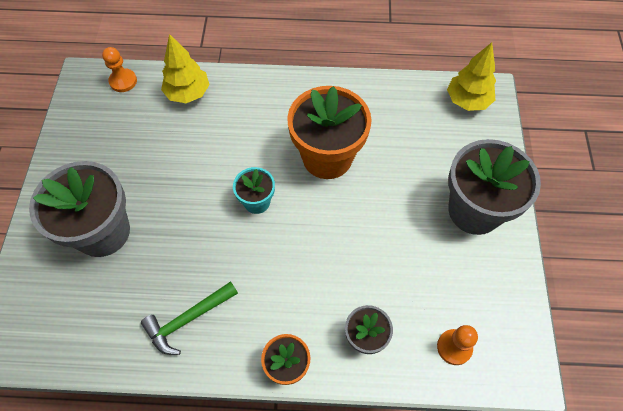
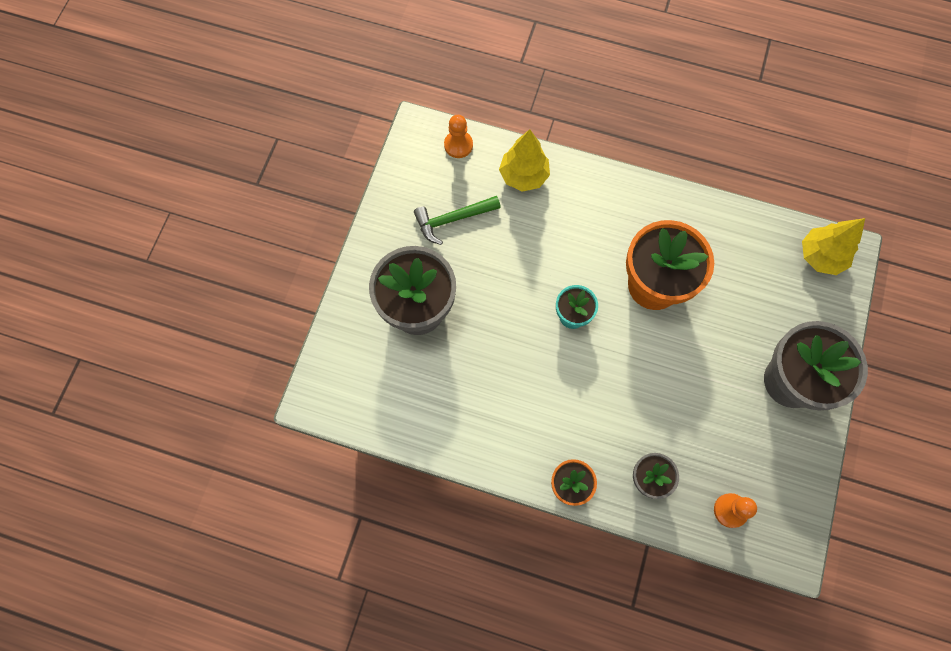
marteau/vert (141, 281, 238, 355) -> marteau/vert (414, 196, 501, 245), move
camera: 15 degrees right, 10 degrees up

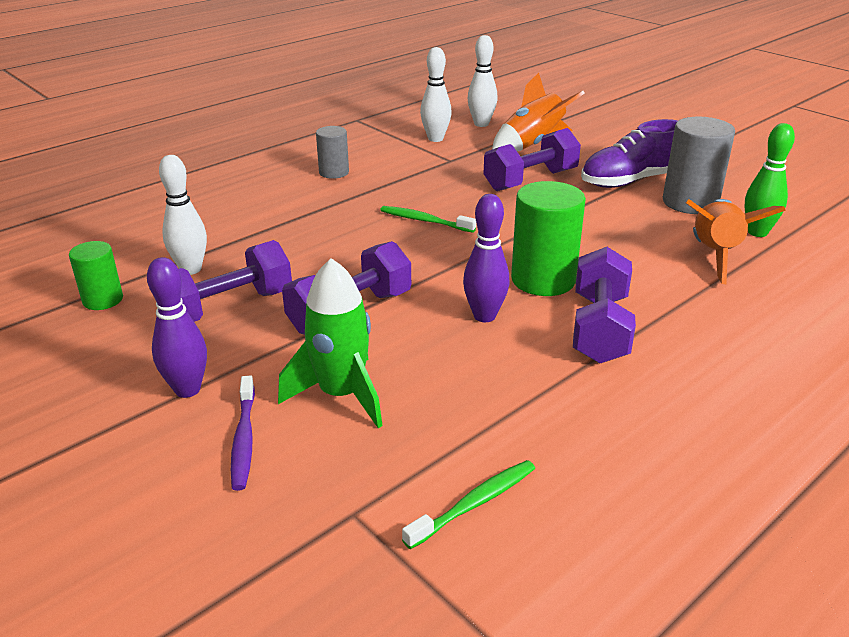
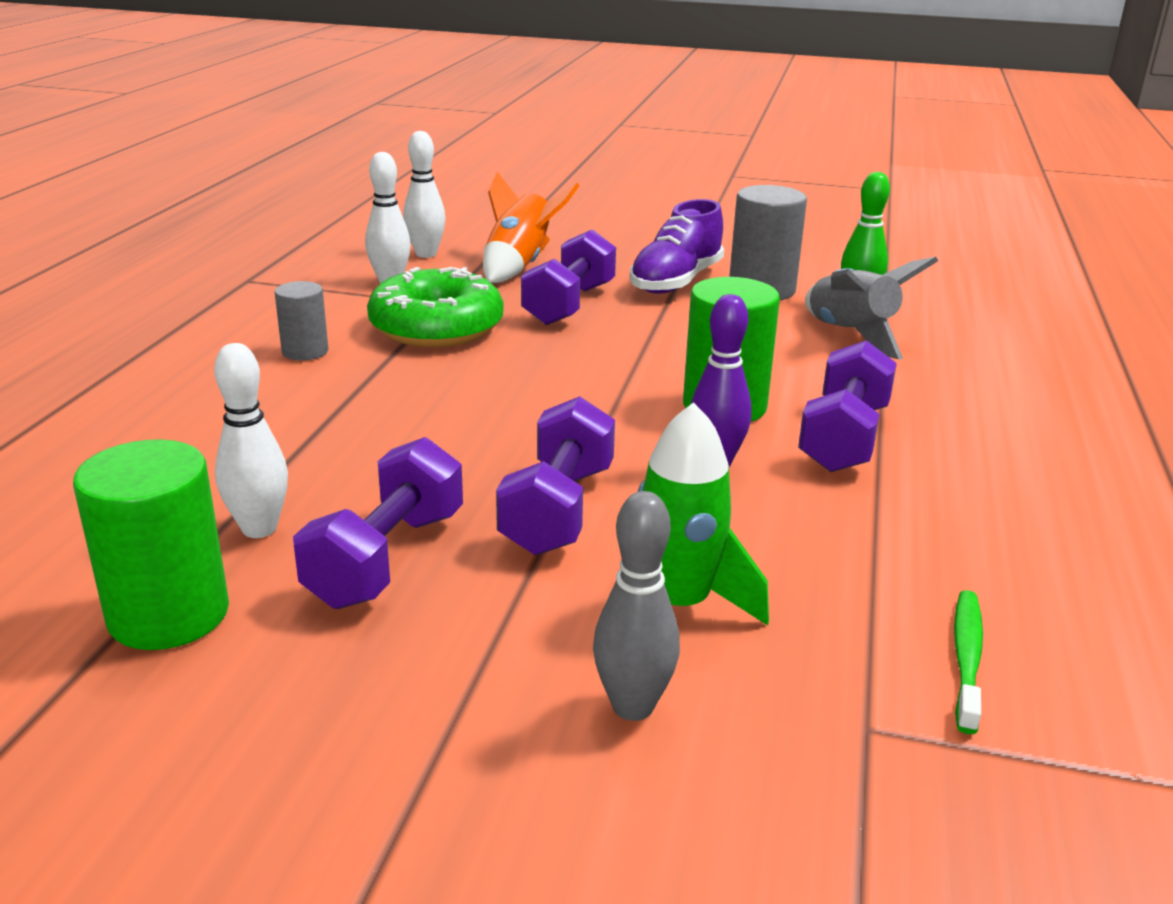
cylindre/vert (69, 241, 123, 310) -> cylindre/vert (73, 439, 229, 650), x1.70
quille/violet (147, 257, 207, 398) -> none
brosse à dents/violet (231, 375, 255, 491) -> quille/gris (593, 491, 680, 721)
brosse à dents/vert (380, 206, 476, 233) -> none
haltère/violet (573, 247, 636, 364) -> haltère/violet (798, 340, 897, 472), 45 degrees clockwise
fusée/orange (686, 199, 786, 284) -> fusée/gris (805, 257, 938, 359)
none -> beignet/vert (367, 267, 503, 347)
camera: 35 degrees left, 5 degrees down

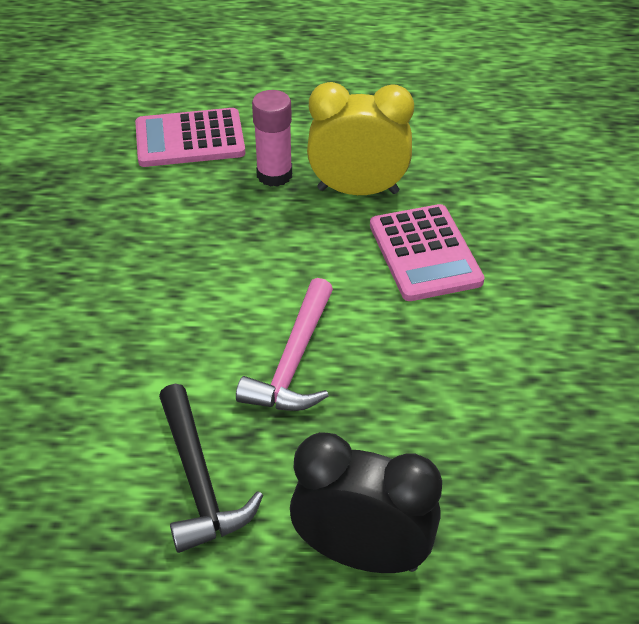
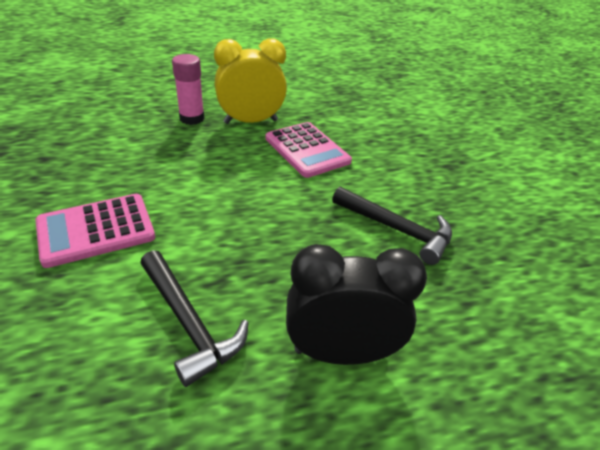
calculatrice/rose (135, 108, 245, 167) -> calculatrice/rose (35, 194, 155, 268), move
marteau/rose (236, 278, 333, 411) -> none
none -> marteau/noir (332, 186, 452, 265)
camera: 20 degrees left, 5 degrees down

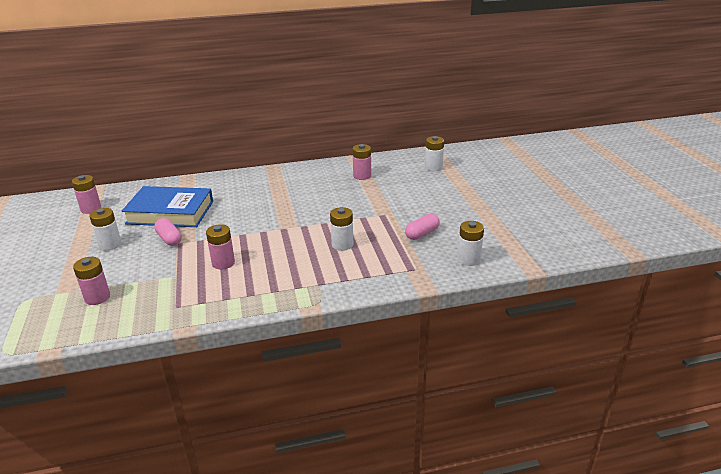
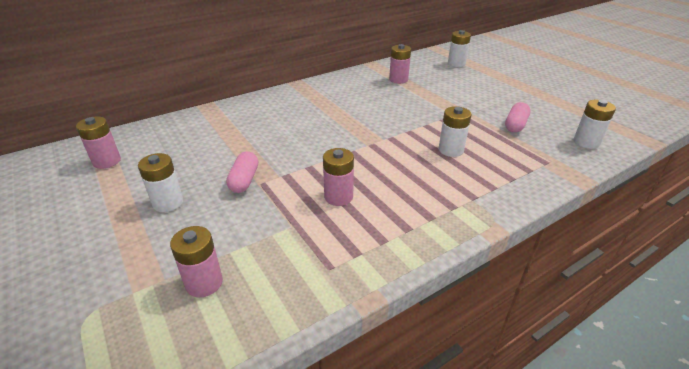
livre/bleu (122, 186, 213, 227) -> none
gélule/rose (154, 218, 182, 246) -> gélule/rose (226, 151, 258, 193), 60 degrees clockwise
camera: 20 degrees left, 5 degrees up

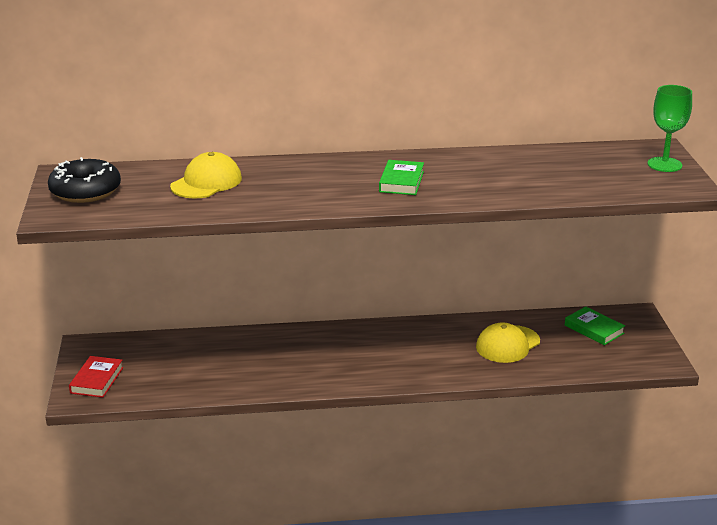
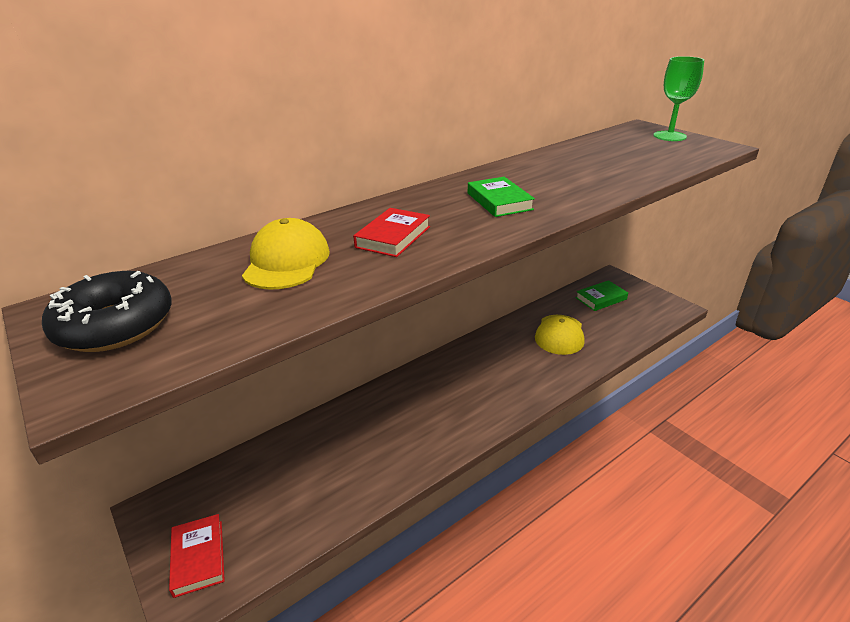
livre/vert (565, 306, 625, 345) -> livre/vert (576, 280, 628, 311), 45 degrees counterclockwise
none -> livre/rouge (353, 208, 430, 257)
camera: 30 degrees left, 5 degrees up

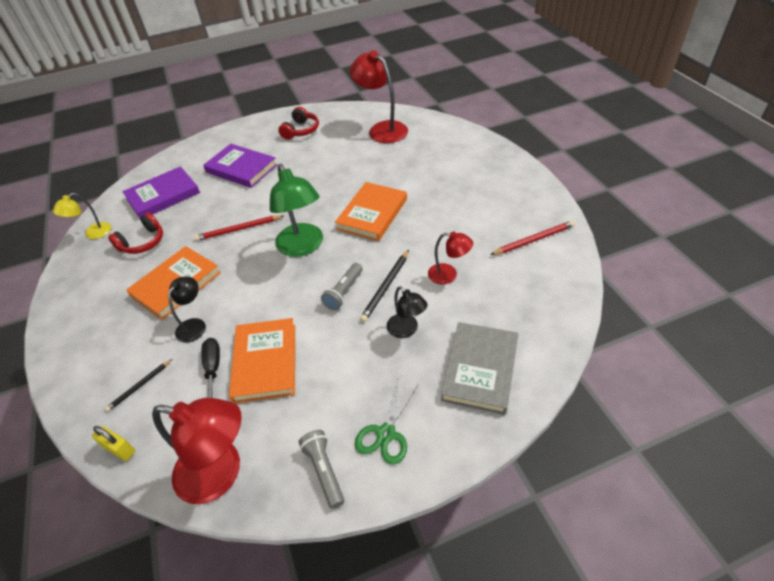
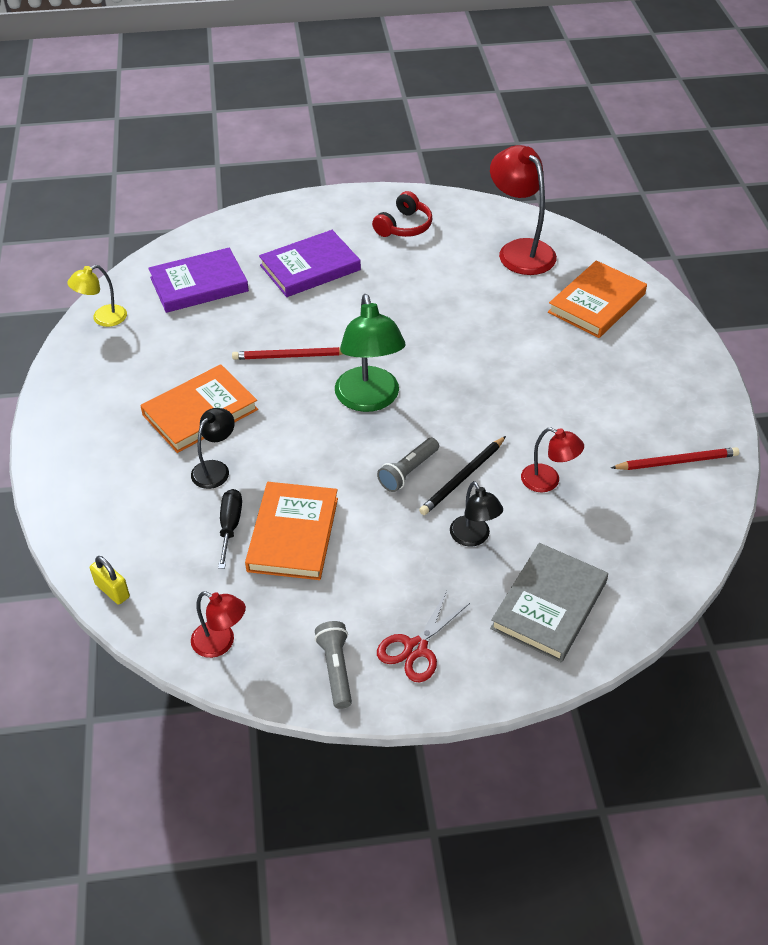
crayon/noir (105, 359, 172, 412) -> none
casque audio/rouge (108, 213, 163, 254) -> none
lampe/rouge (152, 398, 242, 504) -> lampe/rouge (191, 591, 246, 658), x0.55
livre/violet (203, 144, 277, 188) -> livre/violet (259, 230, 361, 297), 75 degrees counterclockwise
livre/orange (335, 182, 407, 241) -> livre/orange (548, 260, 647, 338), move
ciseaux/vert (355, 379, 419, 465) -> ciseaux/rouge (377, 591, 470, 683)
camera: 10 degrees right, 0 degrees up

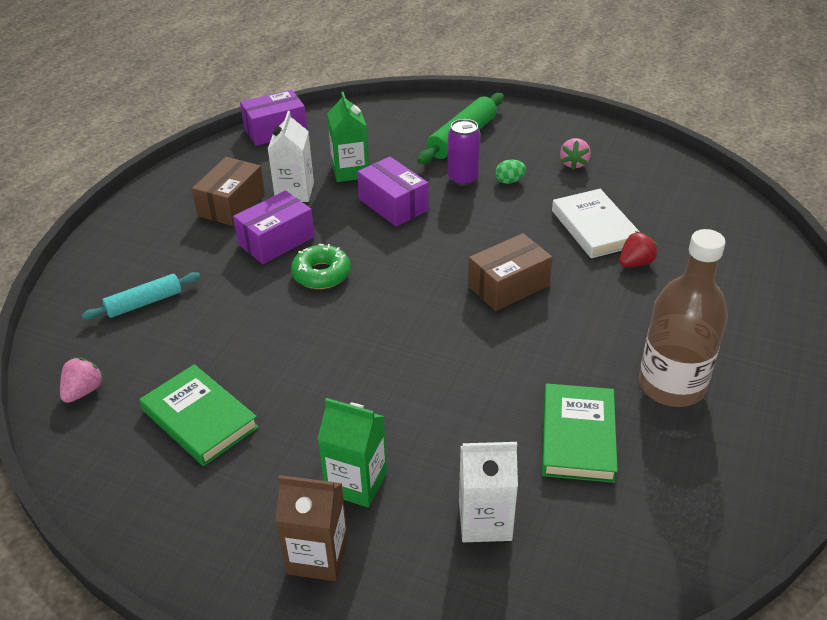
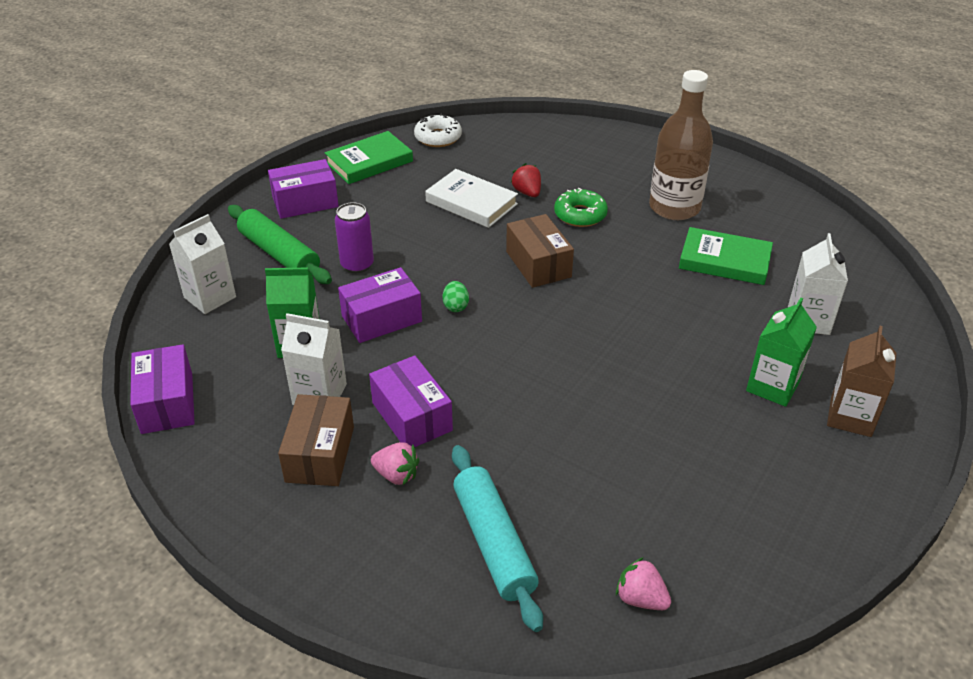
rouleau à pâtisserie/turquoise (82, 272, 200, 320) -> rouleau à pâtisserie/turquoise (452, 445, 543, 632), x1.53
livre/vert (139, 364, 259, 466) -> livre/vert (325, 131, 413, 184), move
boîte/marron (192, 157, 265, 226) -> boîte/marron (278, 394, 354, 486), 60 degrees clockwise
beignet/vert (291, 244, 351, 289) -> beignet/vert (554, 188, 608, 227), move
œuf/vert (495, 159, 526, 184) -> œuf/vert (443, 281, 469, 312), move
livre/blanc (552, 189, 640, 258) -> livre/blanc (425, 169, 518, 228), 45 degrees clockwise
fraise/rose (560, 138, 591, 170) -> fraise/rose (371, 442, 419, 485), move
none -> brique de lait/blanc (169, 214, 236, 314)
none -> boîte/violet (268, 159, 339, 219)
none -> beignet/blanc (414, 114, 462, 147)
camera: 80 degrees left, 0 degrees up

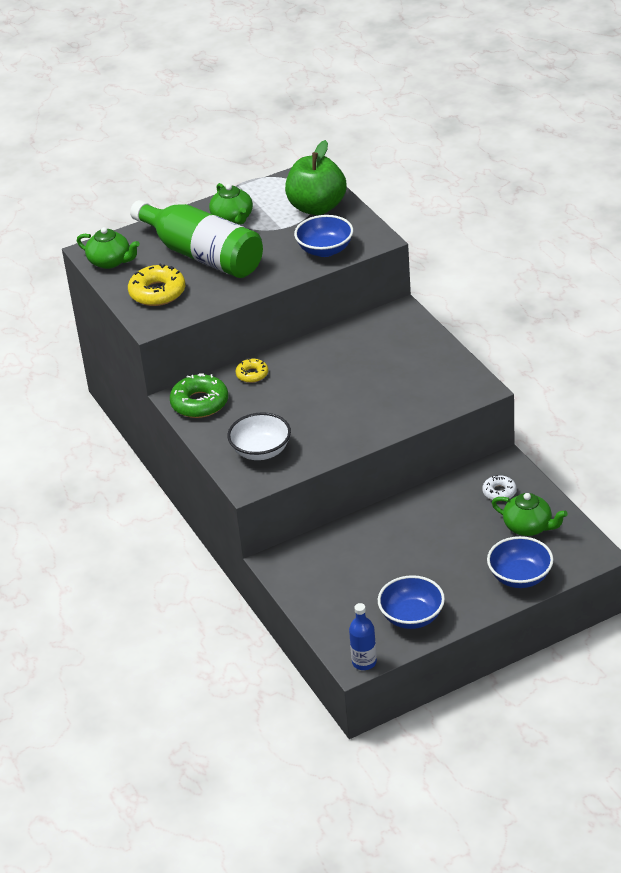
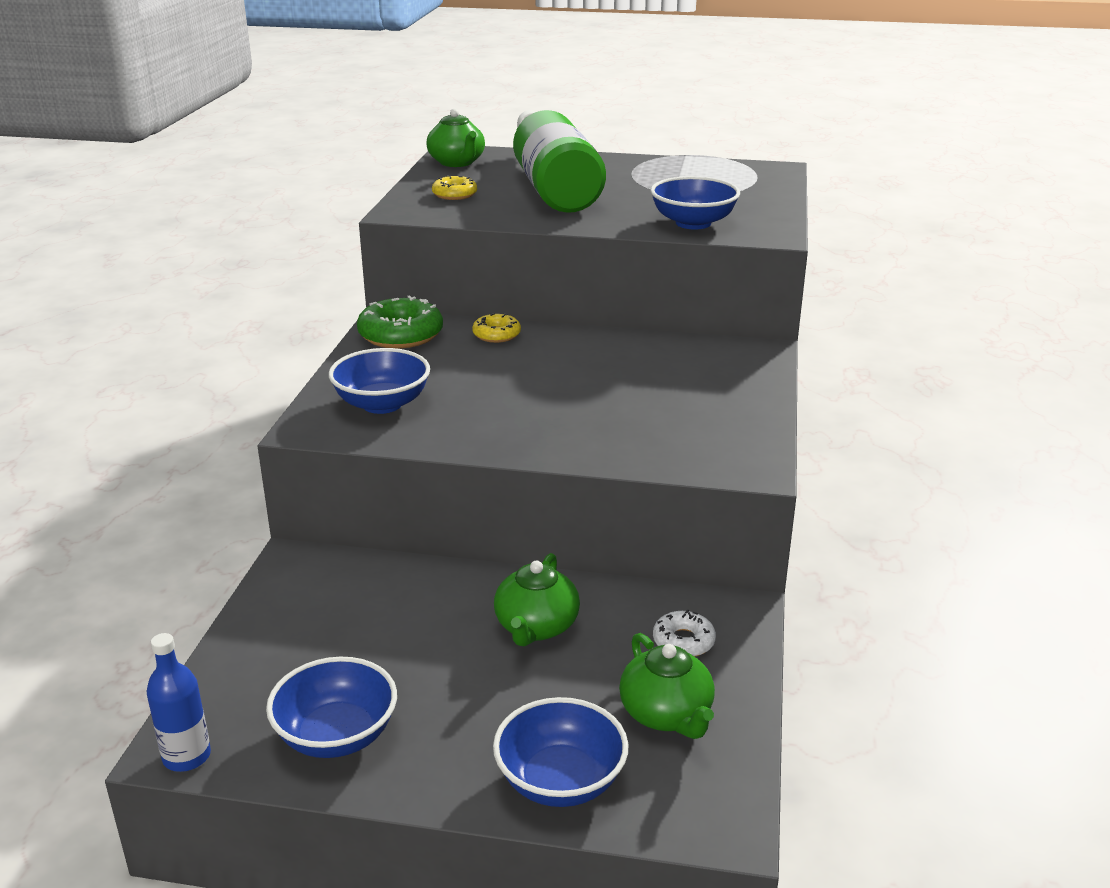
beignet/jaune (128, 263, 185, 306) -> beignet/jaune (432, 175, 477, 200), x0.57
théière/vert (209, 183, 253, 225) -> théière/vert (494, 553, 580, 647), move
bol/blanc (227, 412, 291, 460) -> bol/bleu (329, 348, 430, 414)
pomme/vert (285, 140, 347, 215) -> none
camera: 35 degrees right, 10 degrees down

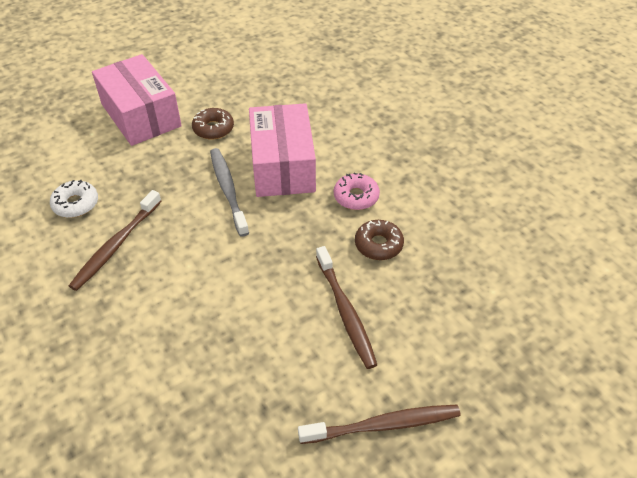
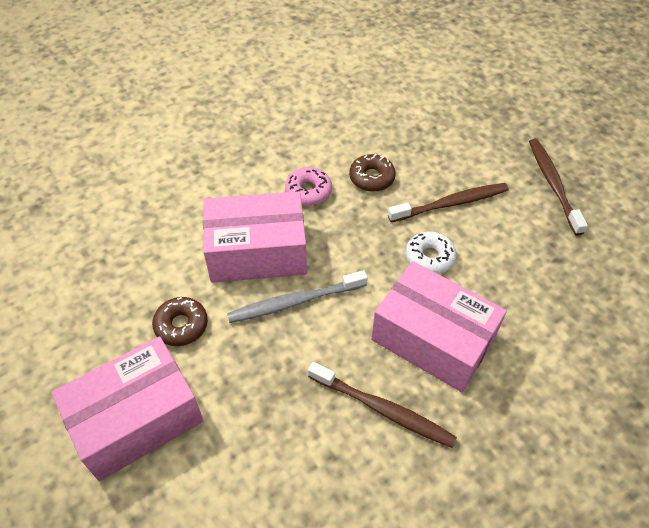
beignet/blanc (50, 180, 98, 218) -> beignet/blanc (405, 231, 457, 274), move
none -> boîte/rose (371, 261, 507, 392)
camera: 90 degrees left, 5 degrees up

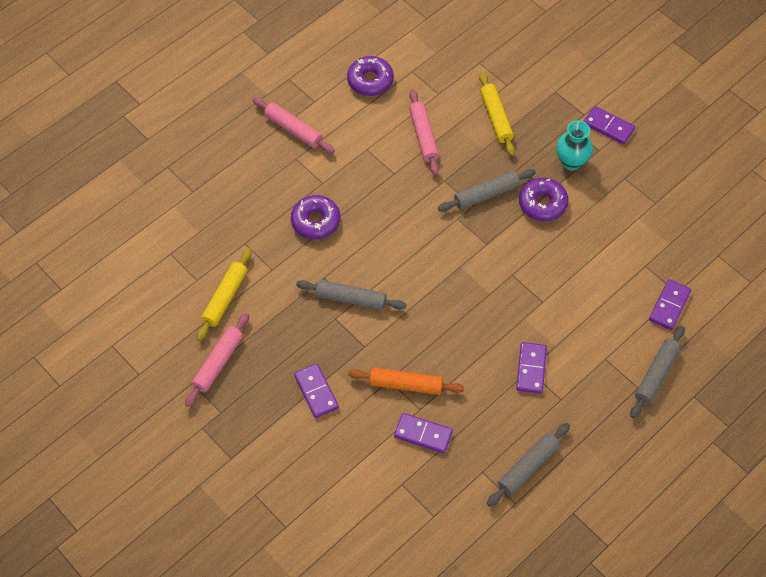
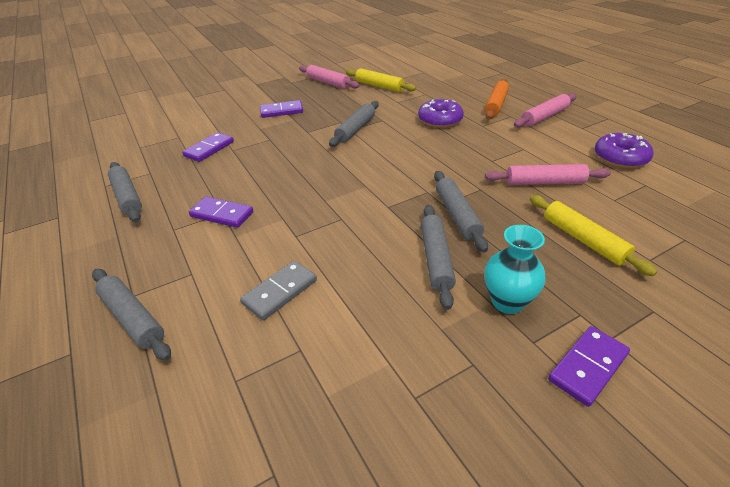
rouleau à pâtisserie/orange (348, 367, 464, 395) -> rouleau à pâtisserie/orange (485, 79, 509, 119), move
rouleau à pâtisserie/jaune (479, 72, 515, 156) -> rouleau à pâtisserie/jaune (530, 195, 657, 276), 60 degrees clockwise
beignet/violet (519, 178, 569, 221) -> rouleau à pâtisserie/gris (421, 205, 456, 310)
domino/violet (649, 279, 691, 330) -> none
none -> domino/gris (240, 261, 317, 320)
camera: 105 degrees right, 20 degrees down

